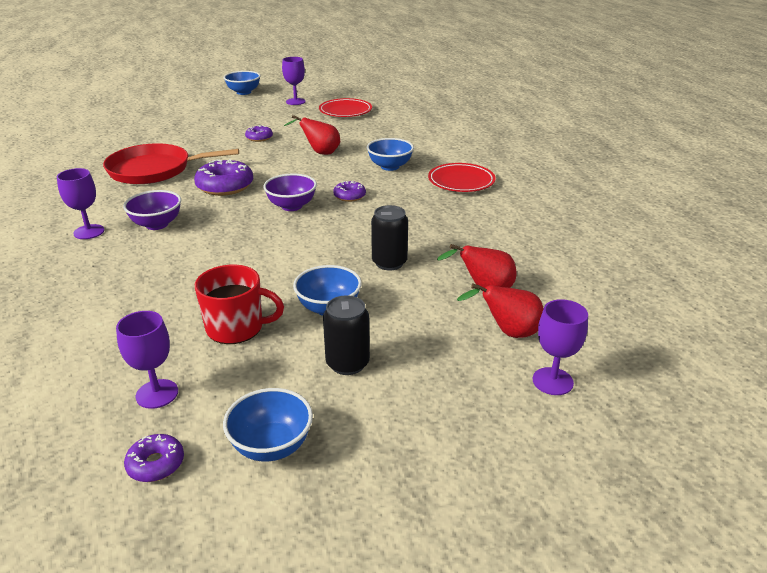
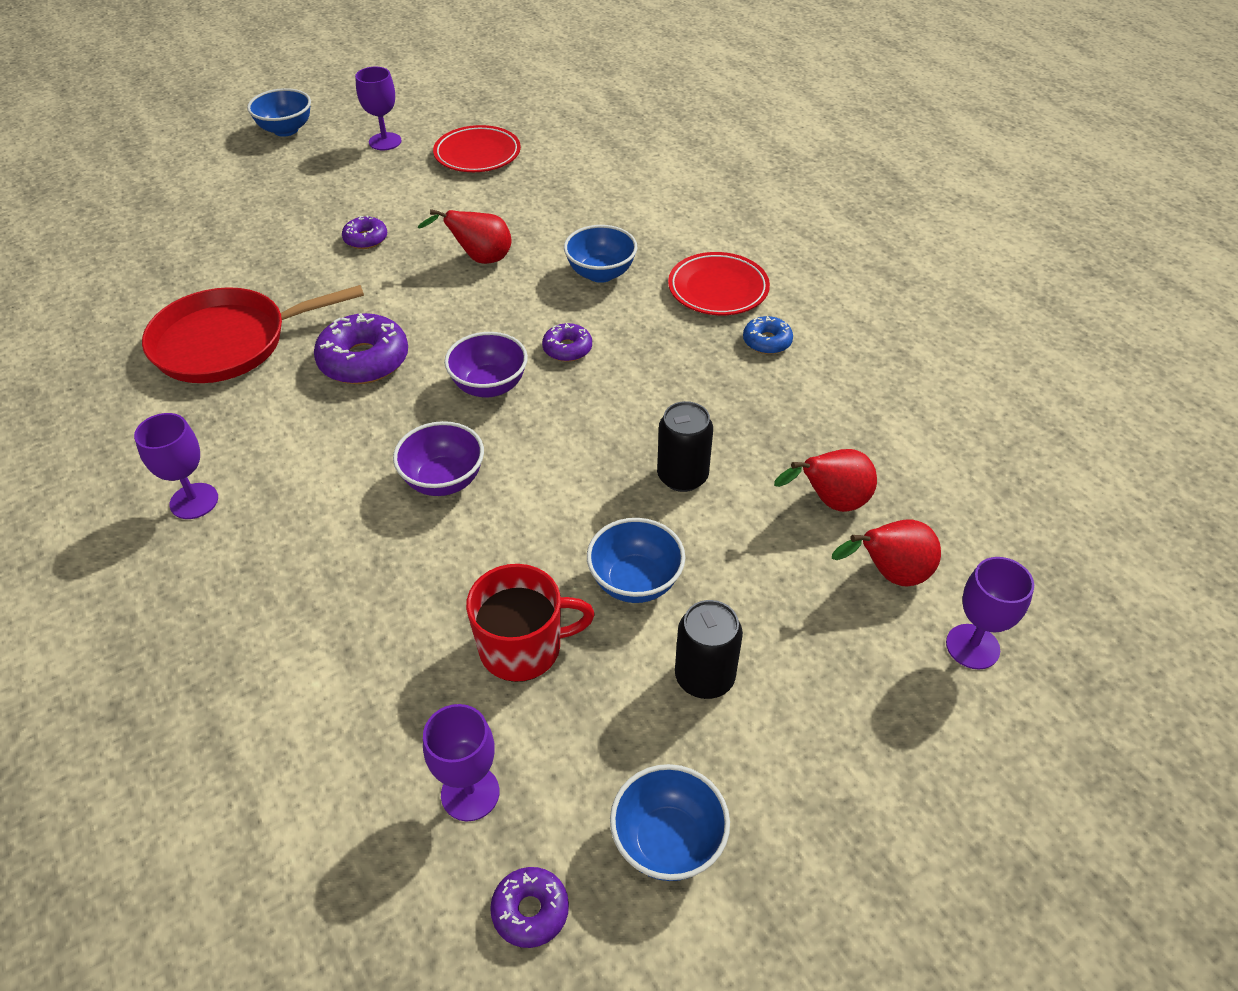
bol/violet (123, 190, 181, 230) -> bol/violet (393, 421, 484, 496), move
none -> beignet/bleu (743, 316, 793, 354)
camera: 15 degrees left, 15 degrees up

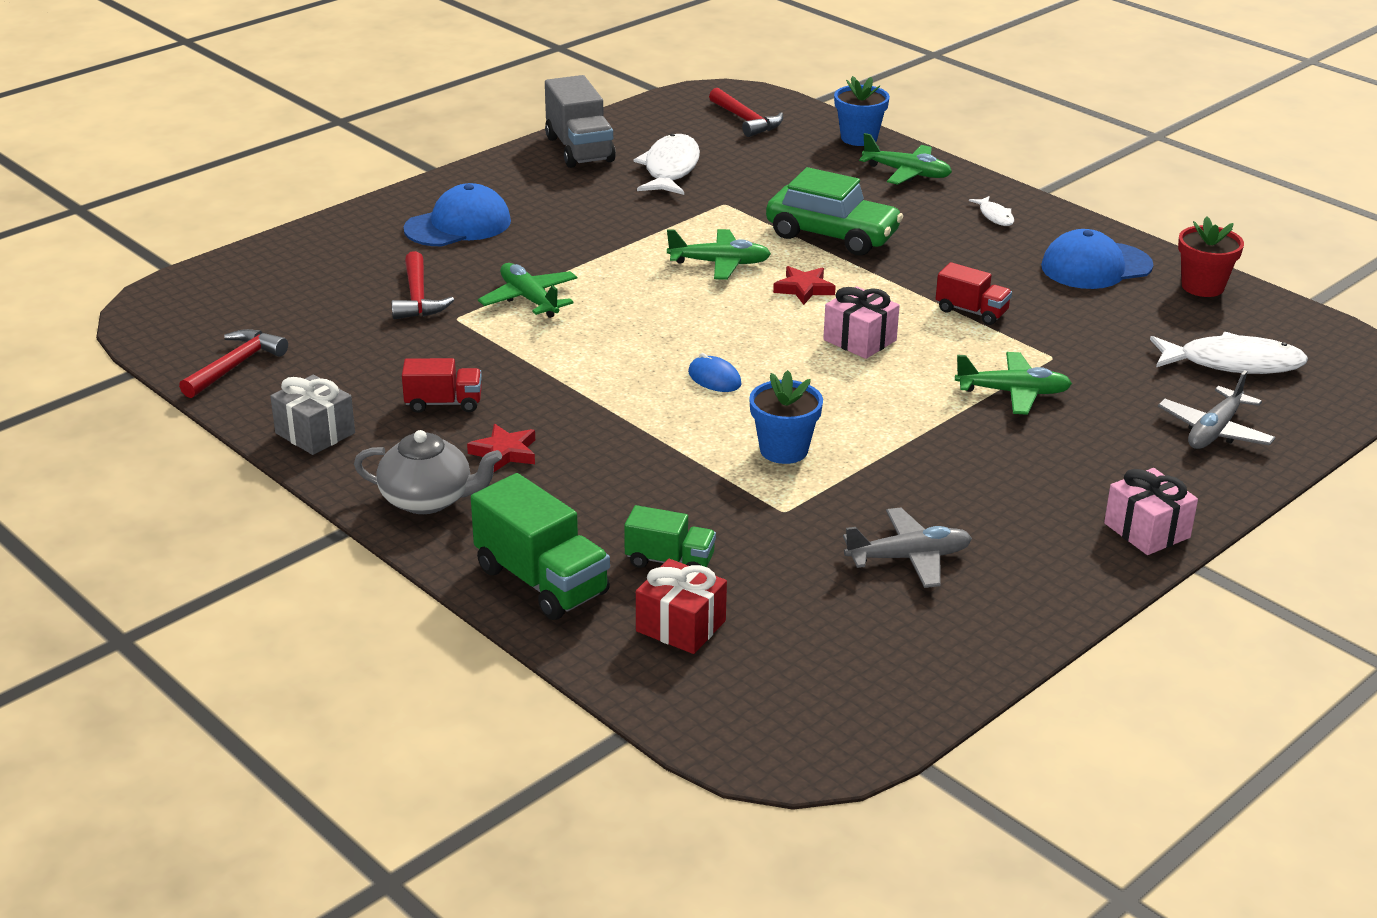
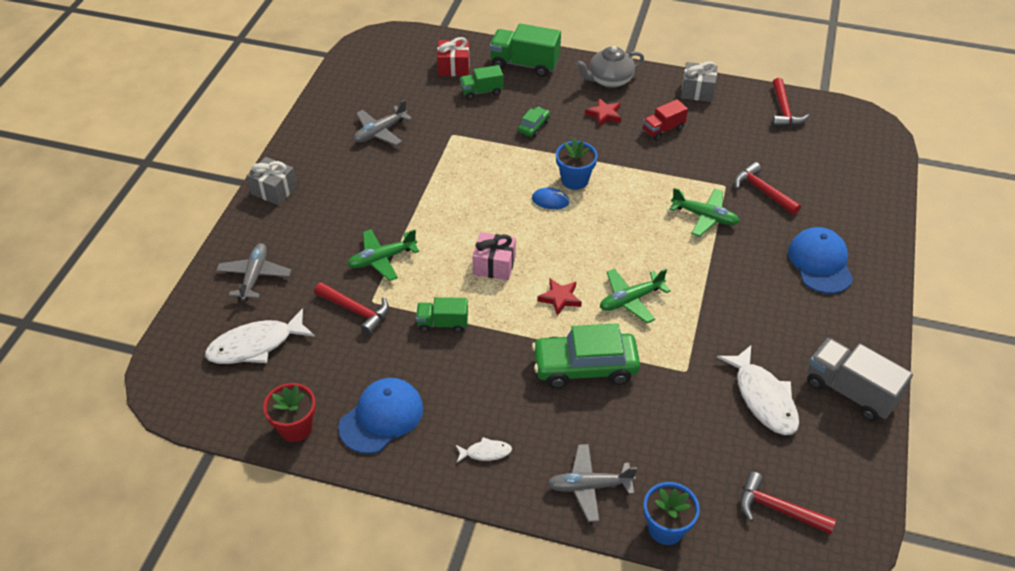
casquette/bleu (404, 183, 511, 246) -> casquette/bleu (788, 227, 853, 294), 150 degrees clockwise
pot de fleurs/bleu (749, 370, 823, 464) -> pot de fleurs/bleu (556, 138, 598, 190), move
avion/vert (859, 133, 952, 185) -> avion/gris (547, 444, 637, 522)
camion/rouge (936, 262, 1012, 325) -> camion/vert (416, 297, 468, 333)
poisson/blanc (969, 196, 1014, 226) -> poisson/blanc (456, 437, 512, 463), 135 degrees clockwise
cadeau/rose (1104, 468, 1198, 555) -> cadeau/gris (247, 157, 297, 205)
none -> marteau/rouge (314, 282, 389, 335)
none -> voiture/vert (518, 107, 550, 137)
camera: 150 degrees right, 15 degrees up

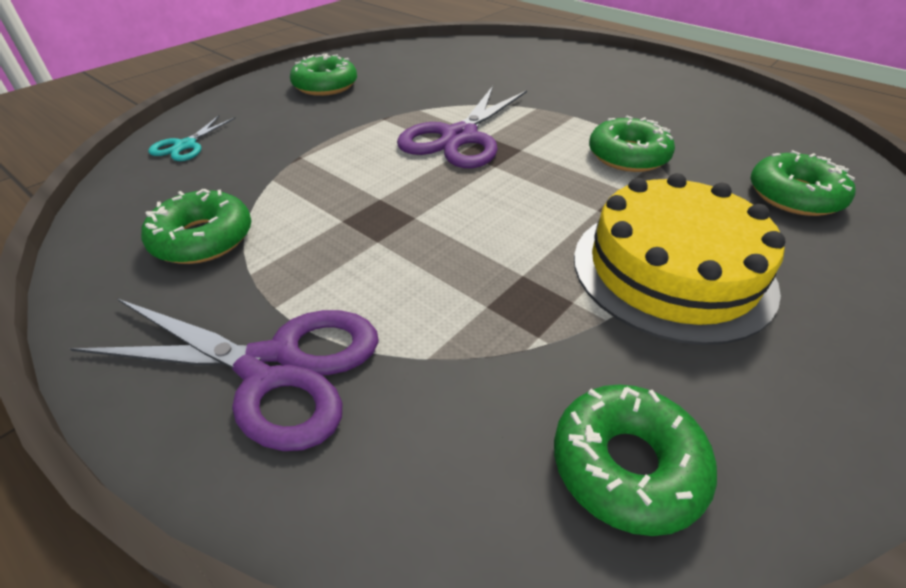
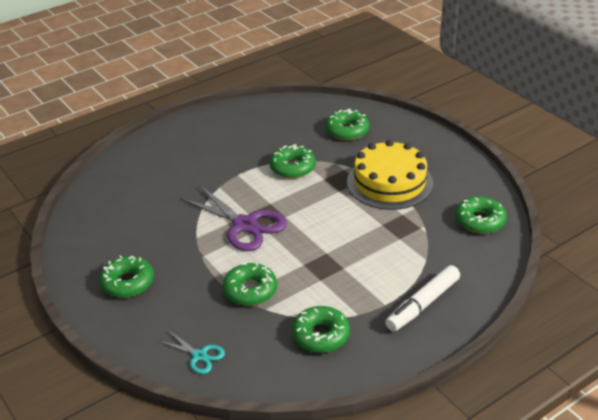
ciseaux/violet (69, 299, 379, 451) -> feutre/blanc (385, 265, 460, 332)
none -> beignet/vert (223, 263, 277, 306)
camera: 75 degrees left, 5 degrees down

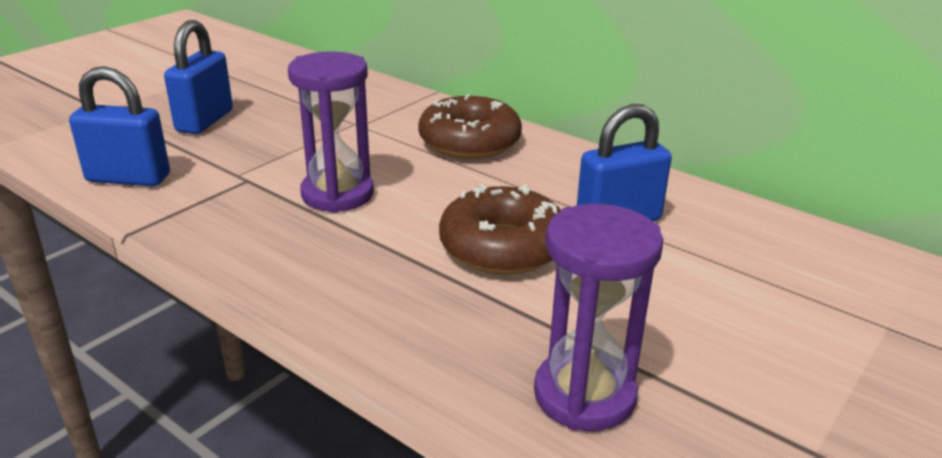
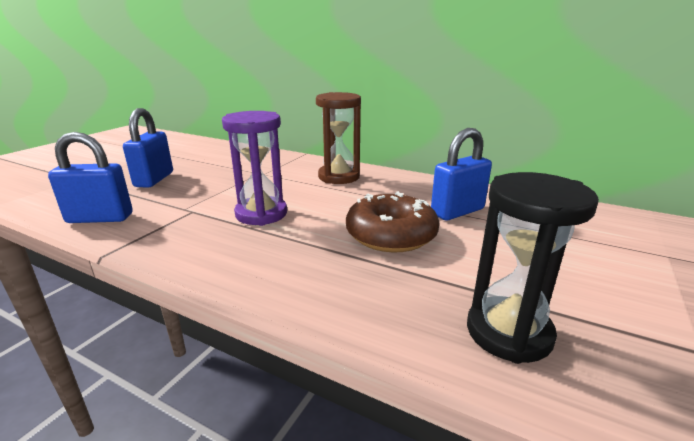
beignet/marron (418, 94, 522, 159) -> sablier/marron (316, 92, 361, 184)
sablier/violet (534, 204, 663, 431) -> sablier/noir (467, 172, 599, 364)
camera: 10 degrees left, 5 degrees down

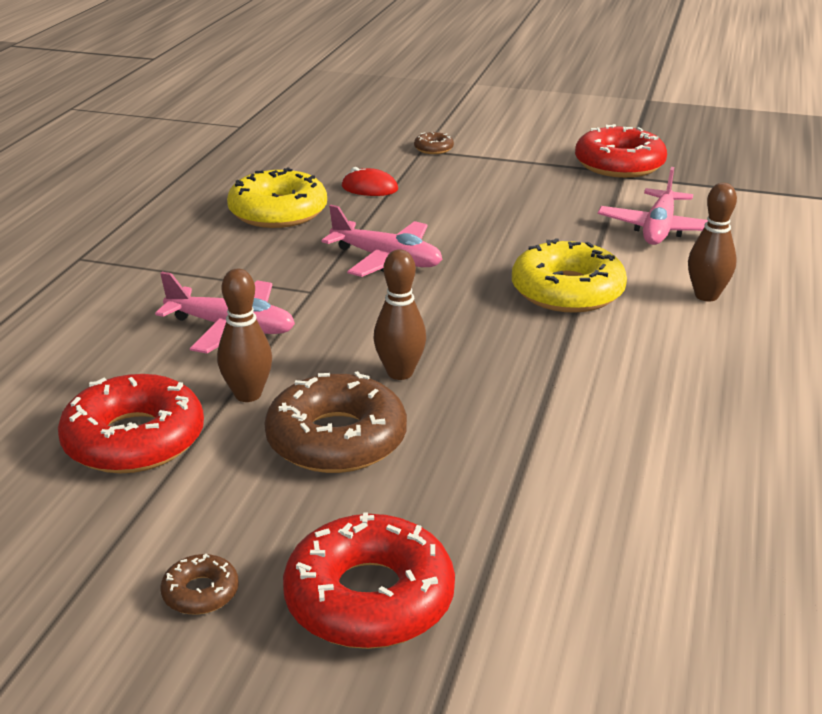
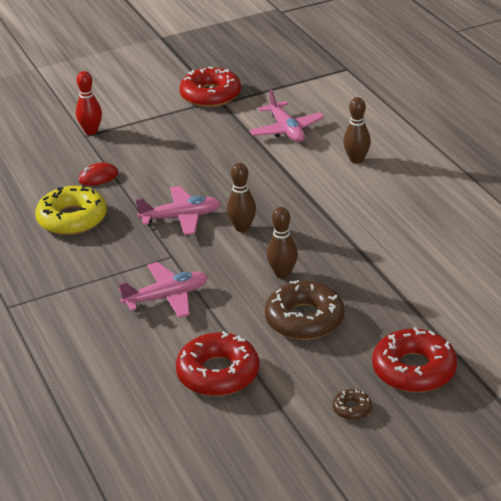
quille/marron (217, 269, 272, 402) -> quille/marron (227, 163, 256, 232), move
beignet/marron (414, 132, 454, 154) -> quille/rouge (76, 71, 102, 135)
beignet/jaune (512, 238, 627, 313) -> none
camera: 40 degrees left, 5 degrees up

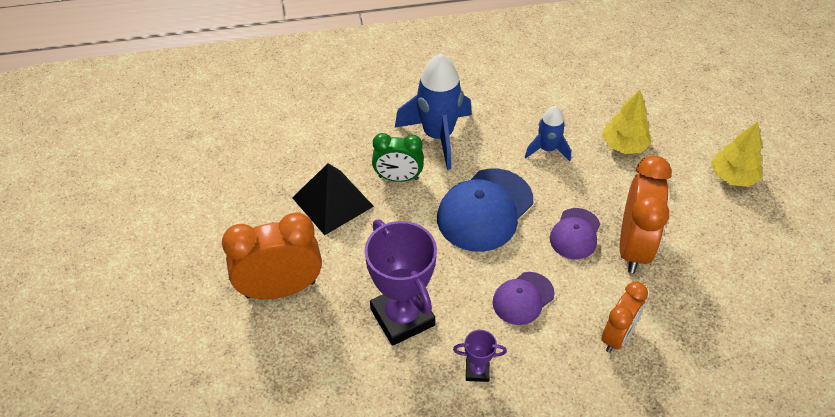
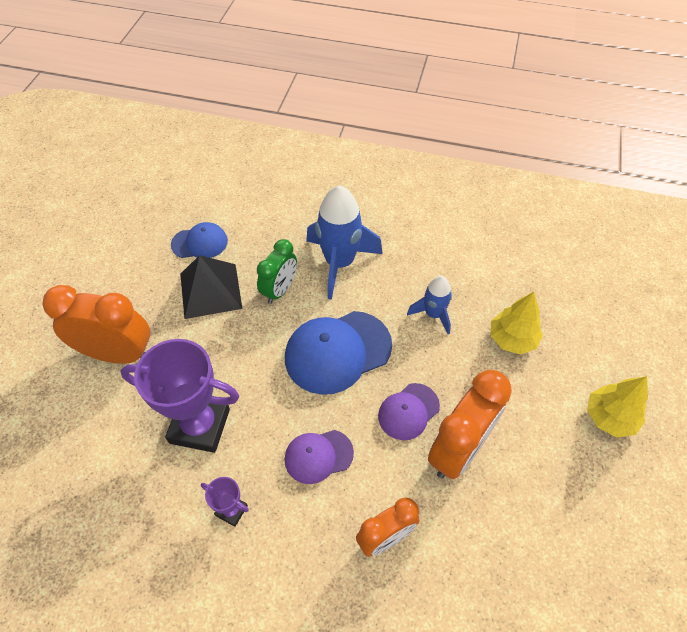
trophée/violet (365, 220, 437, 346) -> trophée/violet (120, 339, 239, 453), 75 degrees counterclockwise
réveil/vert (372, 133, 424, 182) -> réveil/vert (257, 239, 297, 304), 90 degrees counterclockwise
none -> casquette/bleu (171, 222, 228, 258)
camera: 25 degrees right, 5 degrees up

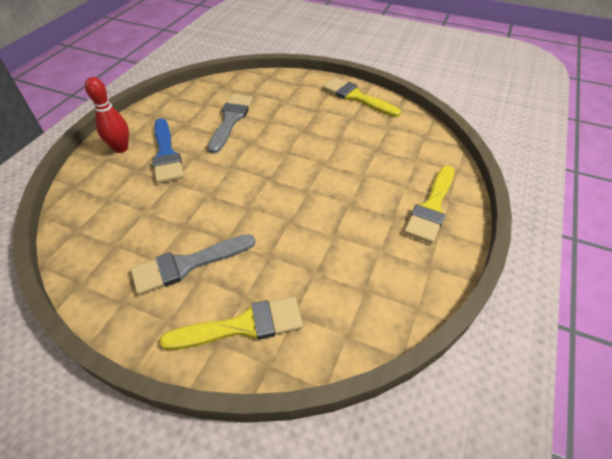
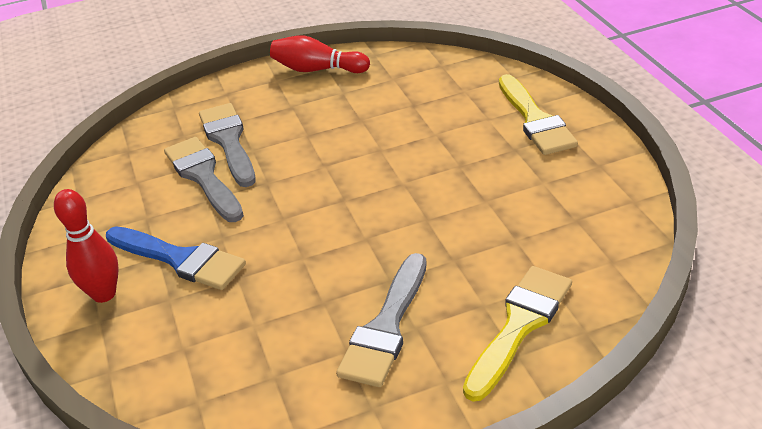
pinceau/jaune (323, 77, 401, 117) -> quille/rouge (270, 35, 370, 73)
none -> pinceau/gris (199, 103, 256, 187)
camera: 40 degrees left, 10 degrees down

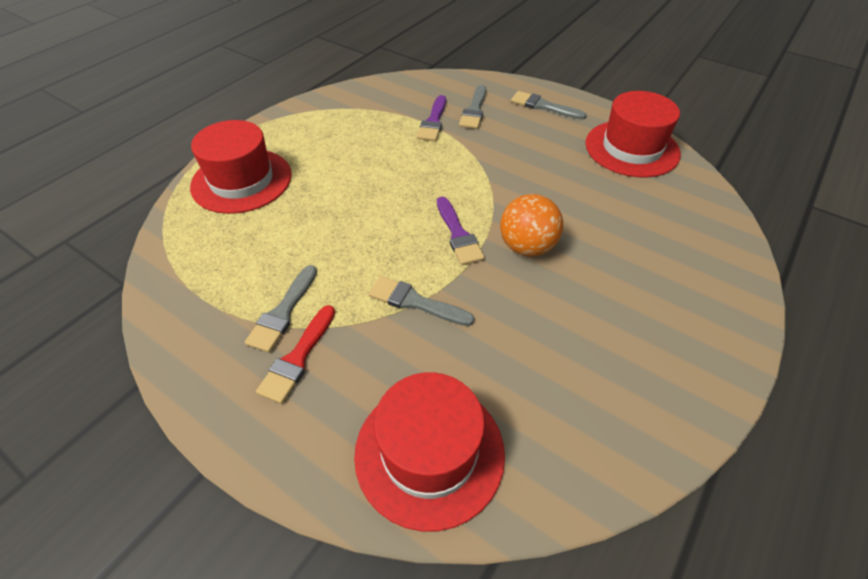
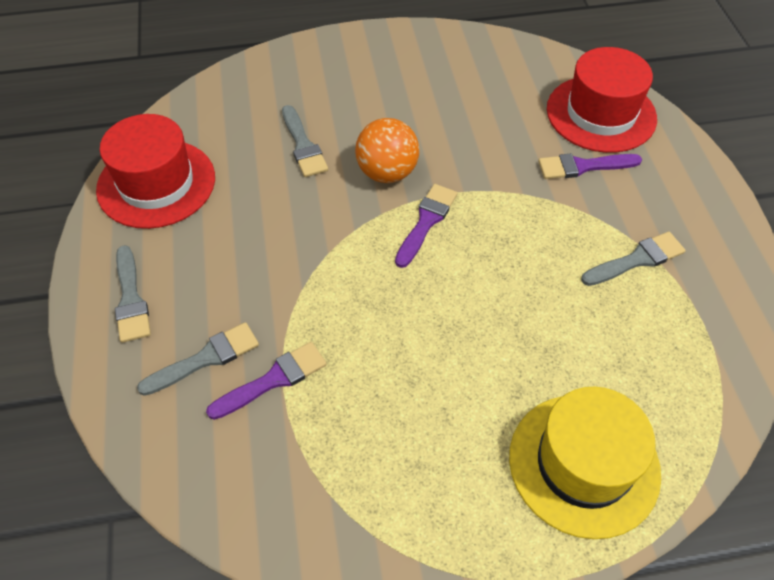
chapeau/rouge (190, 120, 292, 214) -> chapeau/jaune (509, 387, 661, 539)
pinceau/rouge (256, 305, 335, 404) -> none
pinceau/gris (369, 276, 475, 326) -> pinceau/gris (282, 105, 328, 177), move
none -> pinceau/violet (538, 154, 642, 179)
camera: 135 degrees left, 5 degrees up

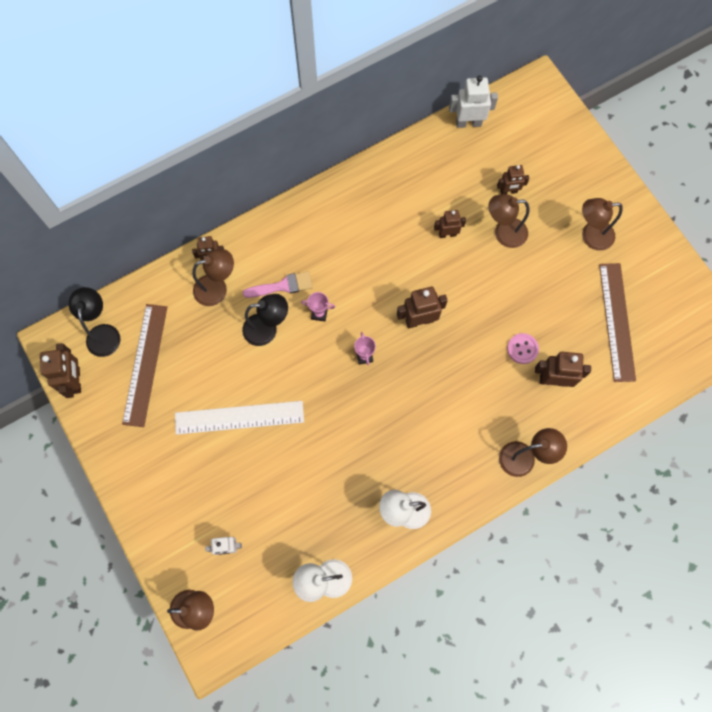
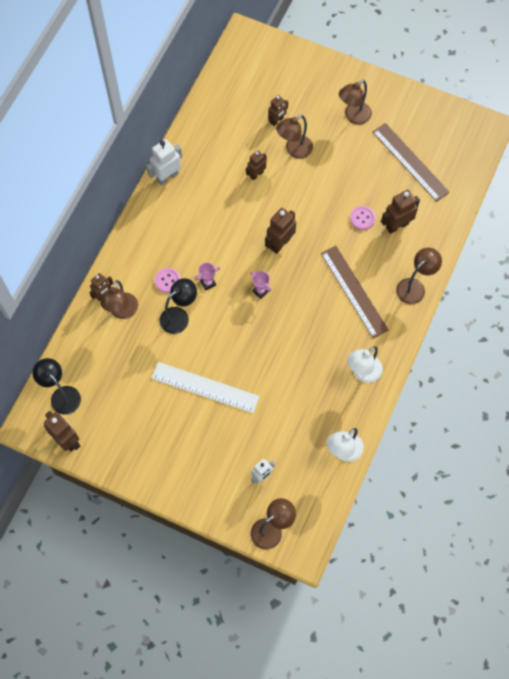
règle/marron (122, 304, 167, 427) -> règle/marron (321, 246, 389, 338), move
règle/blanc (175, 401, 304, 435) -> règle/blanc (151, 362, 260, 413), 60 degrees clockwise
lampe/marron (192, 249, 234, 306) -> lampe/marron (100, 280, 138, 319), 150 degrees clockwise
pinceau/rose (243, 271, 313, 298) -> bouton/rose (155, 268, 181, 293)
robot/blanc (449, 76, 498, 128) -> robot/blanc (146, 139, 182, 186), move
camera: 35 degrees left, 5 degrees down

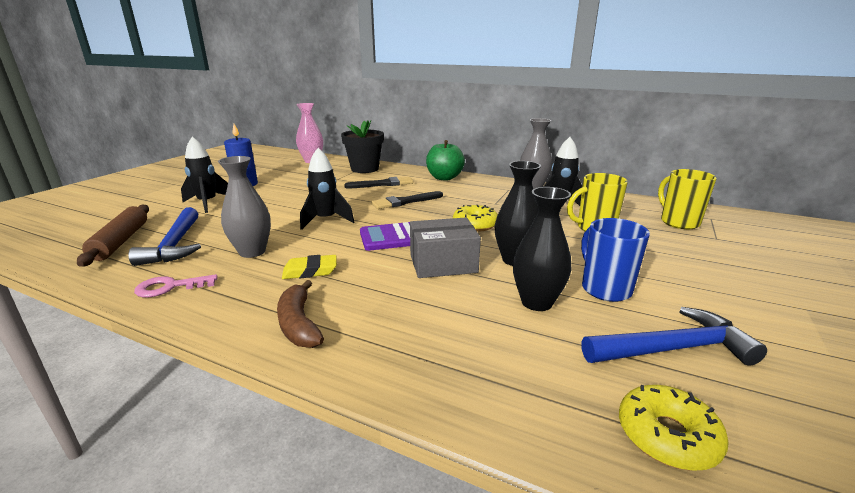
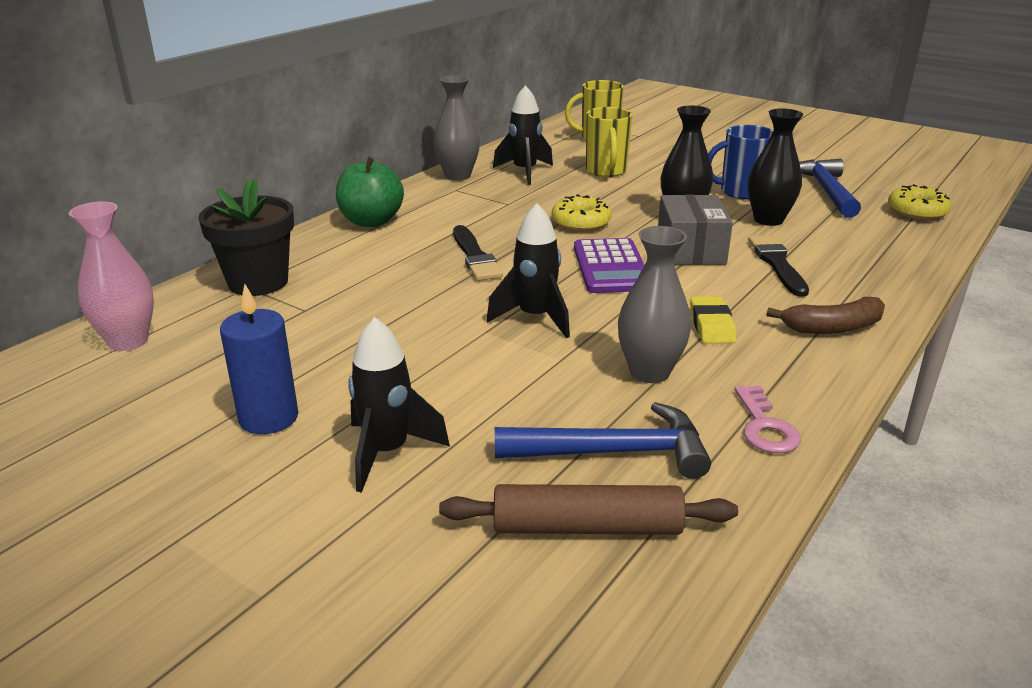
pinceau/noir (344, 177, 413, 188) -> pinceau/noir (748, 235, 809, 297), move
camera: 80 degrees left, 5 degrees up

